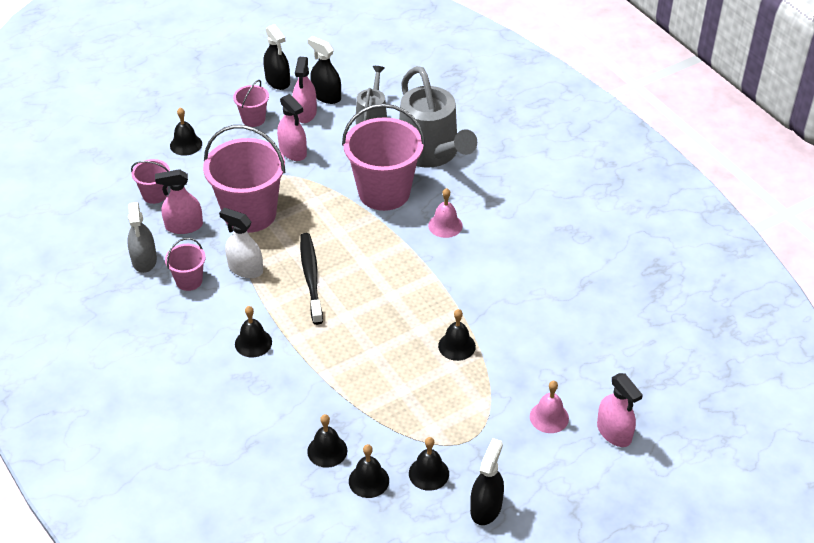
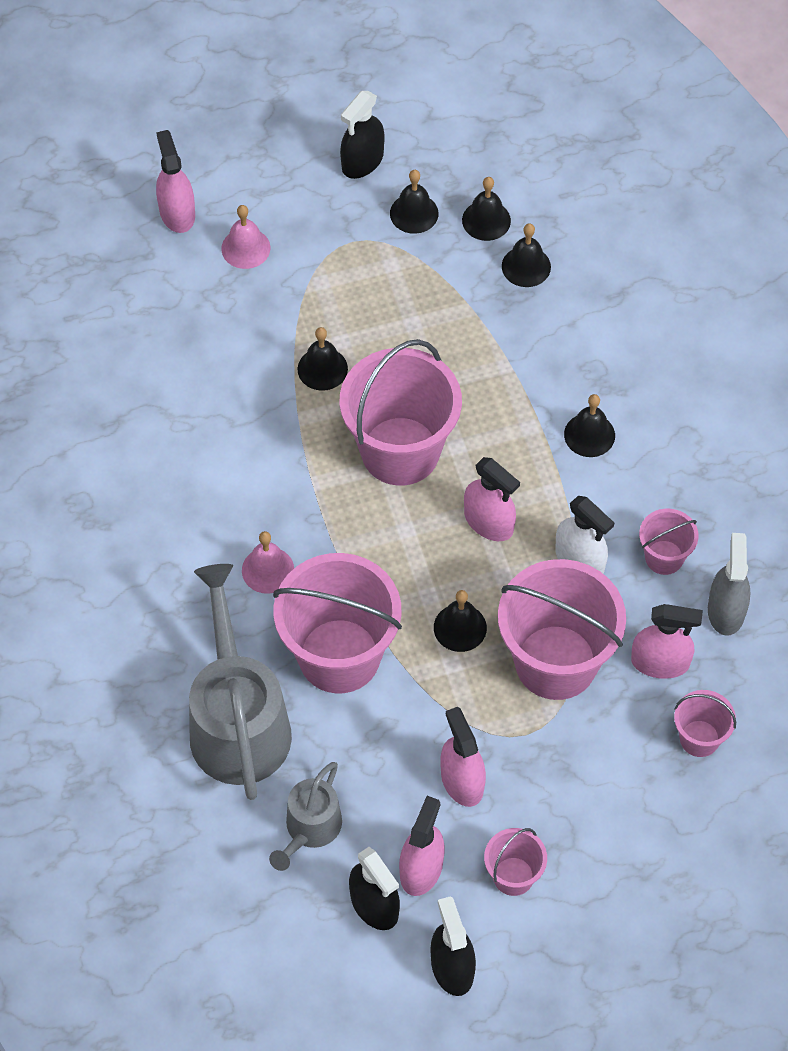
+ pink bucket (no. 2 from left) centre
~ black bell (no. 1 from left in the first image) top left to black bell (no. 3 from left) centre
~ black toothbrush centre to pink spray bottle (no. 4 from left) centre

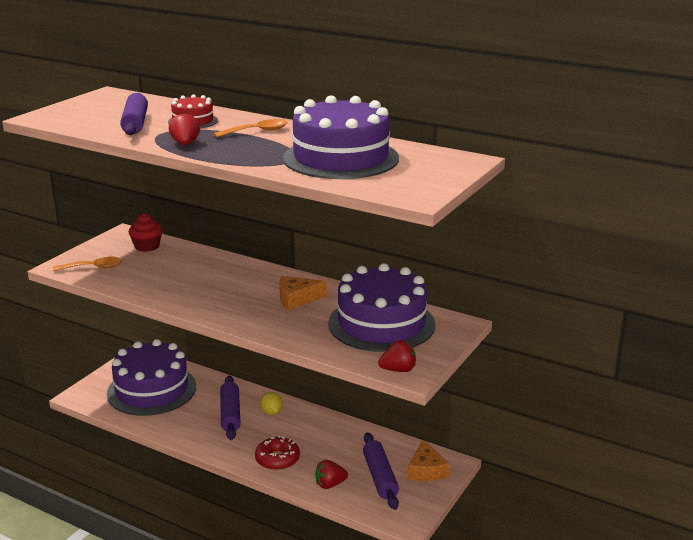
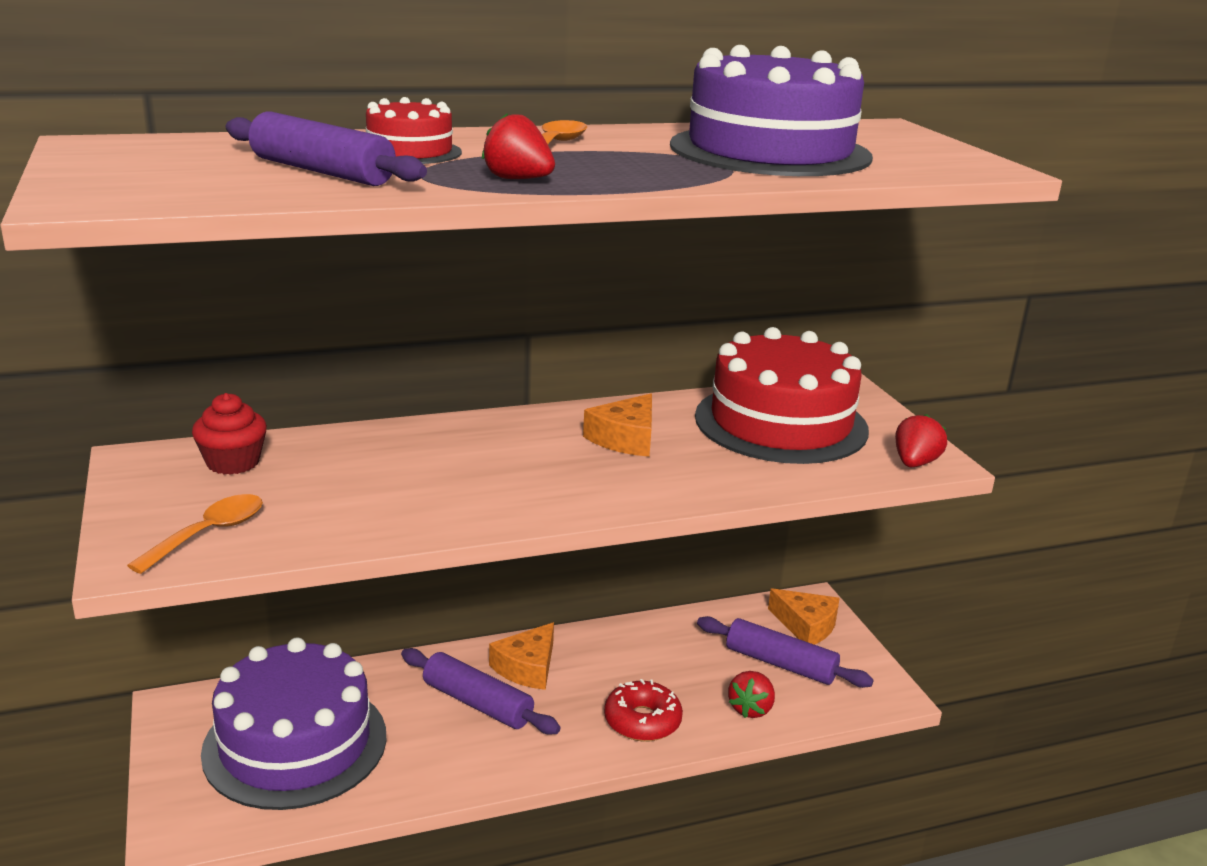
~ yellow lemon bottom centre to orange cheese (no. 1 from left) bottom centre
~ purple cake (no. 3 from left) centre to red cake (no. 2 from left) centre

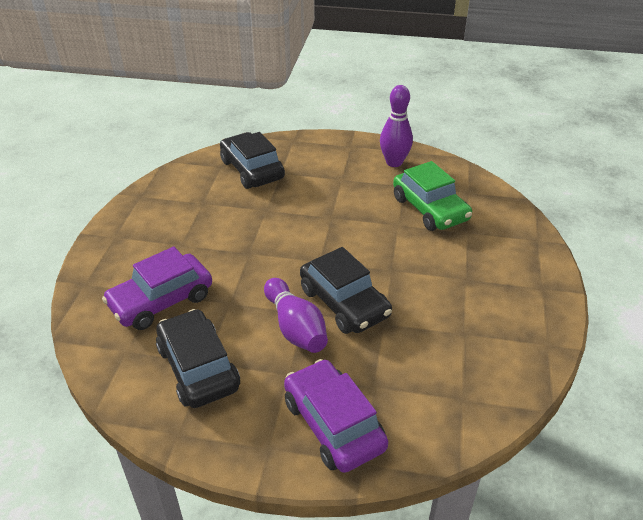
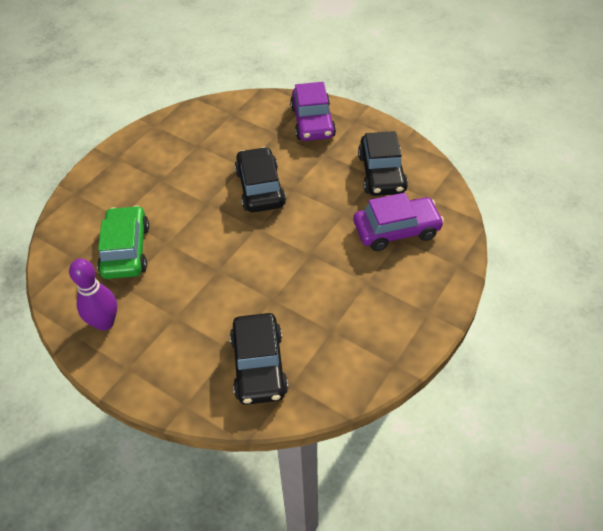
- purple bowling pin (no. 1 from left) centre

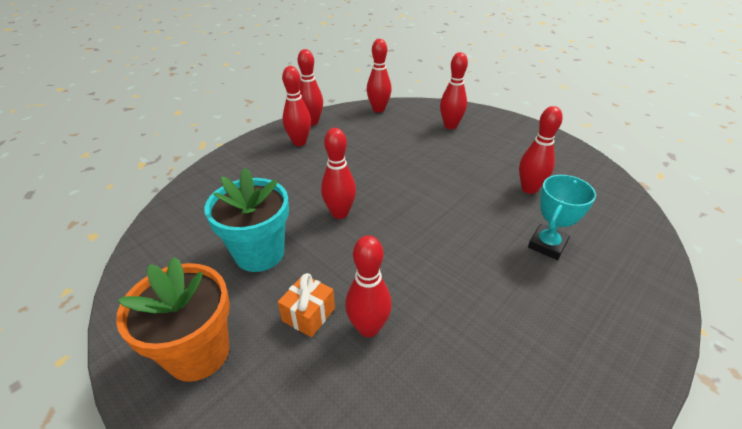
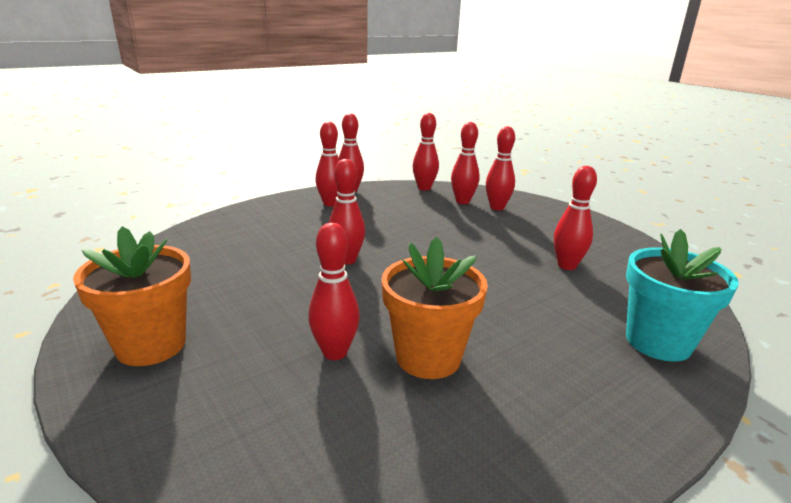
- orange gift bottom centre
- turquoise trophy middle right
+ orange flower pot (no. 2 from left) centre
+ red bowling pin (no. 6 from left) top centre
~ turquoise flower pot middle left to middle right

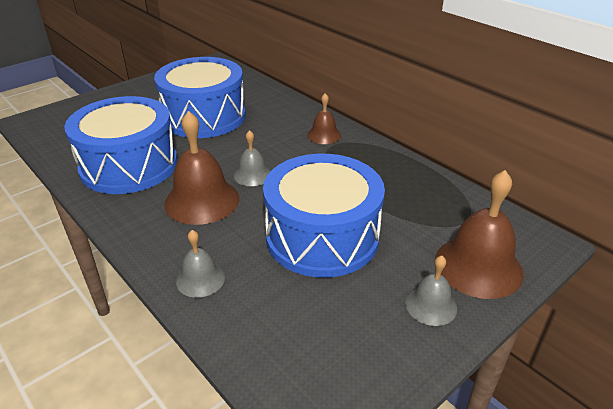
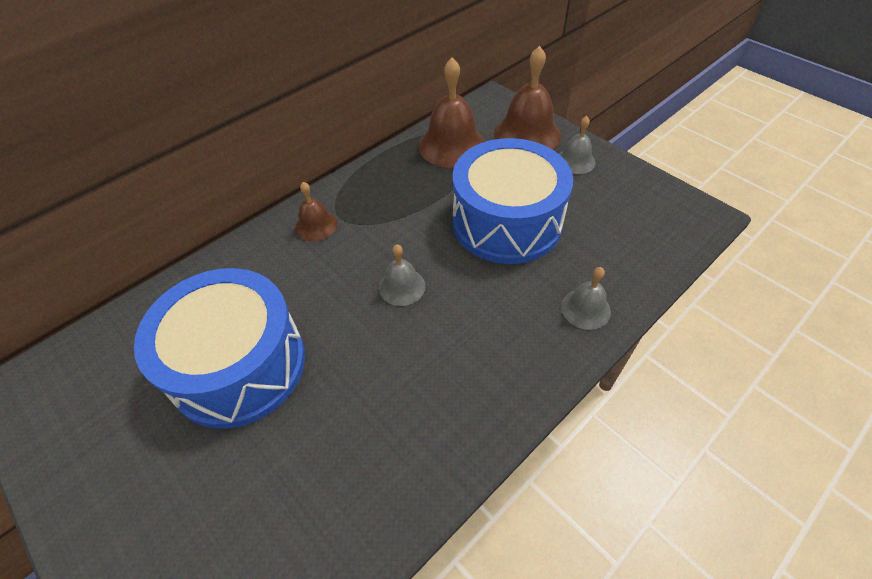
- blue drum (no. 1 from left) middle left
~ brown bell (no. 1 from left in the first image) middle left to brown bell (no. 2 from left) top centre

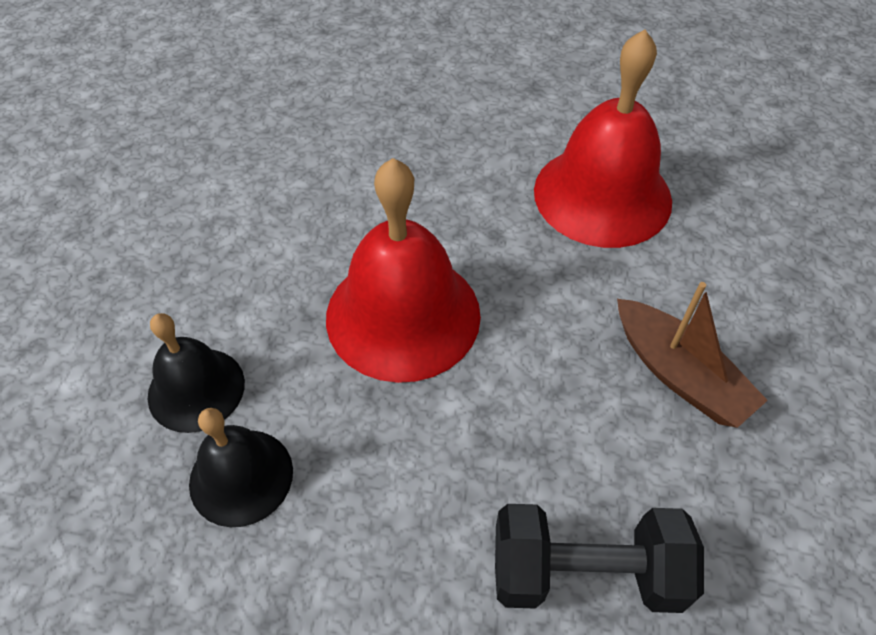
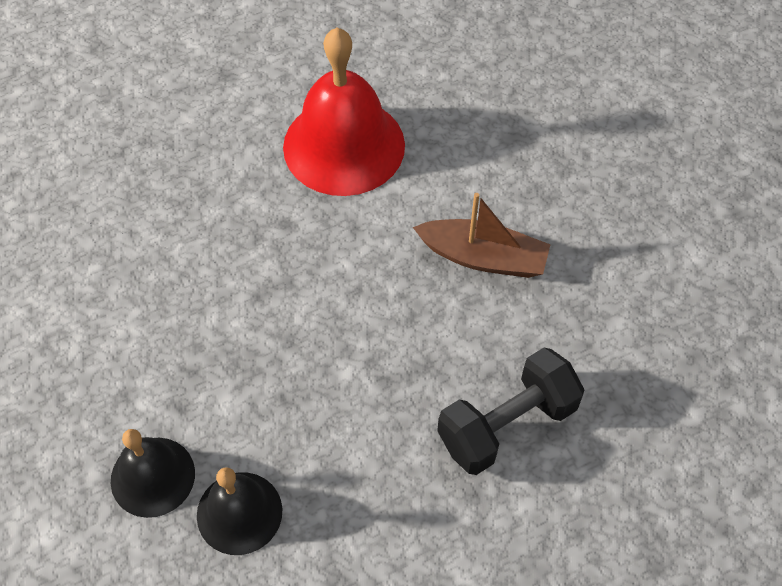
- red bell (no. 1 from left) centre

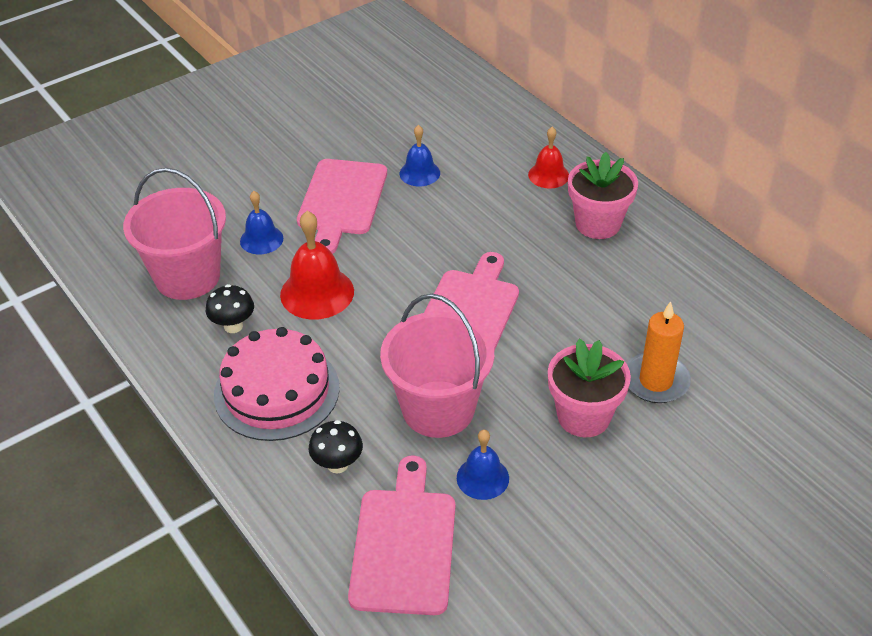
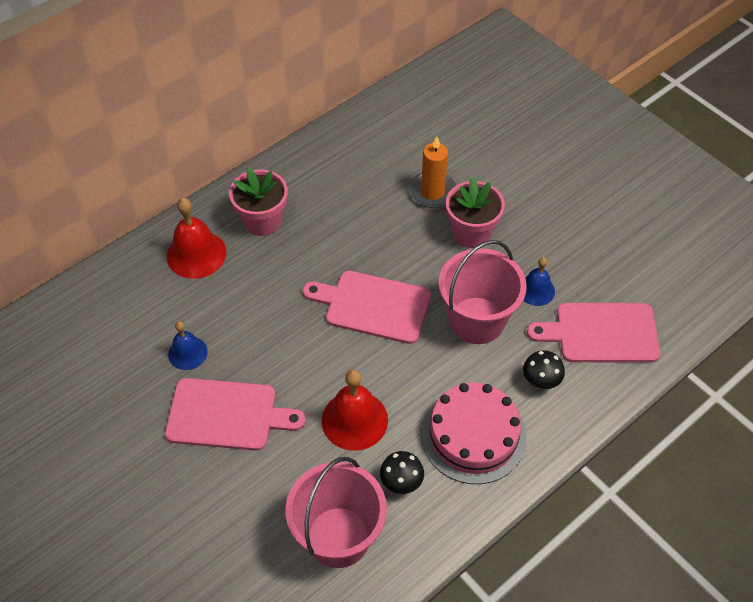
- blue bell (no. 1 from left) middle left
~ red bell (no. 2 from left in the first image) top centre = middle left x1.63

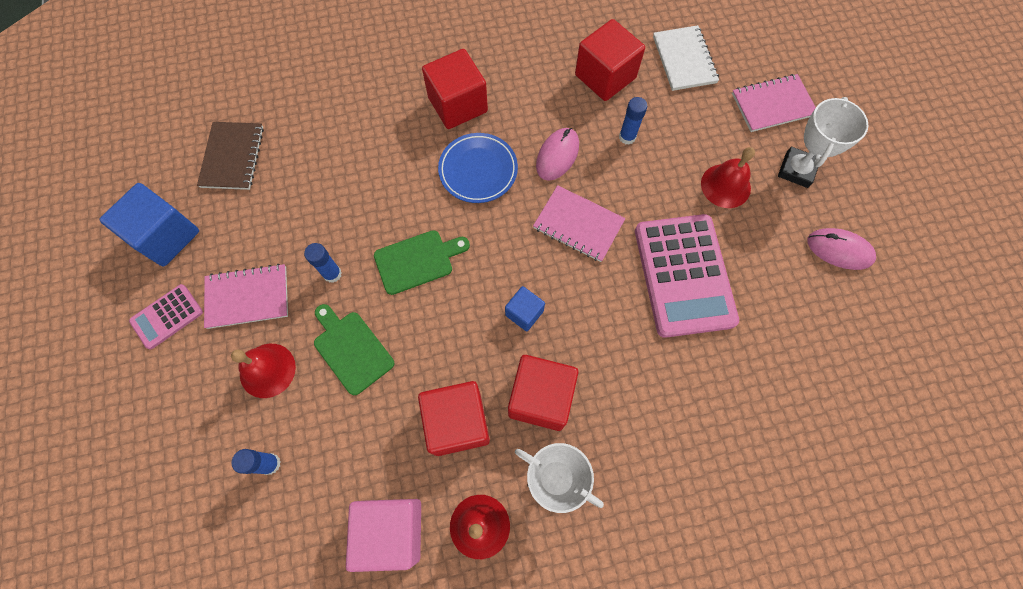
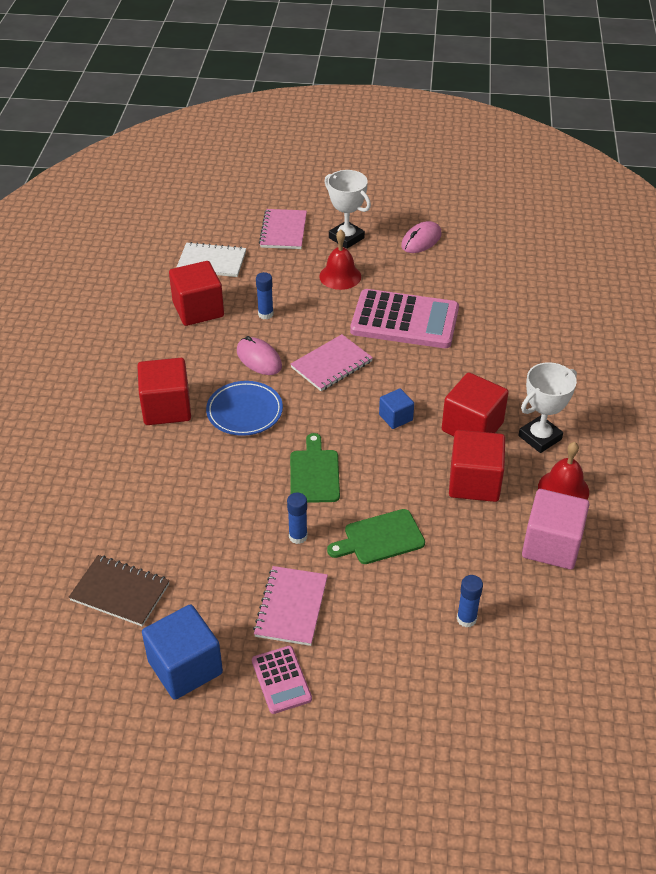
- red bell (no. 1 from left) middle left

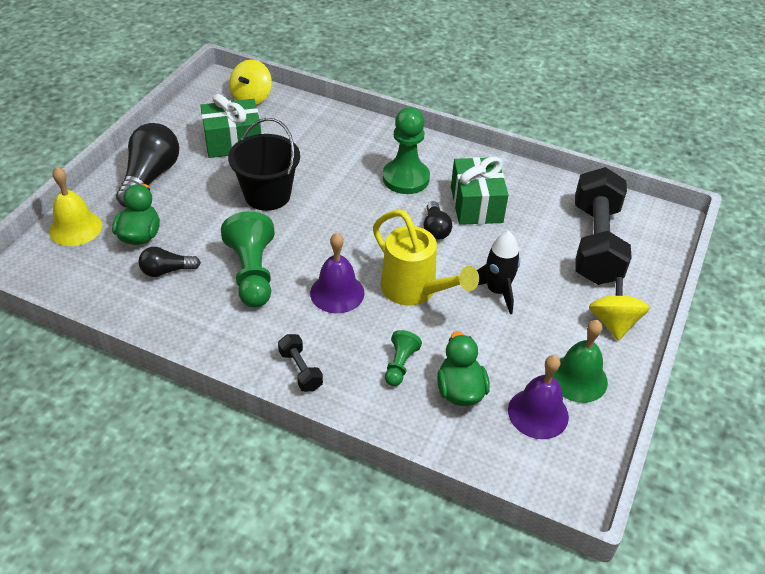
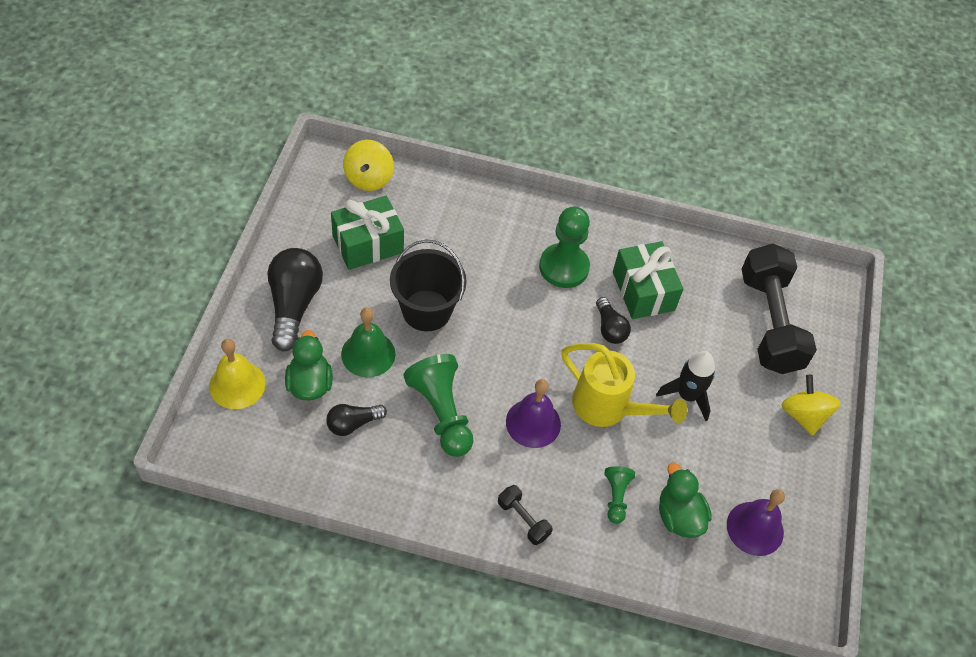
~ green bell middle right to centre

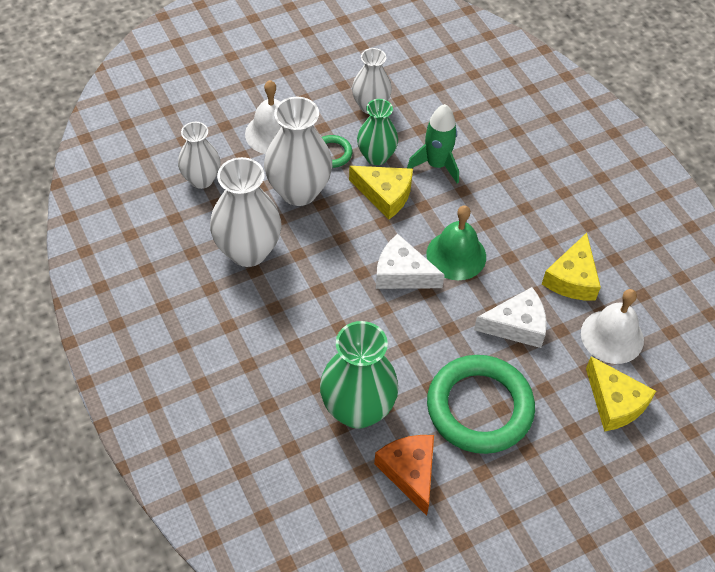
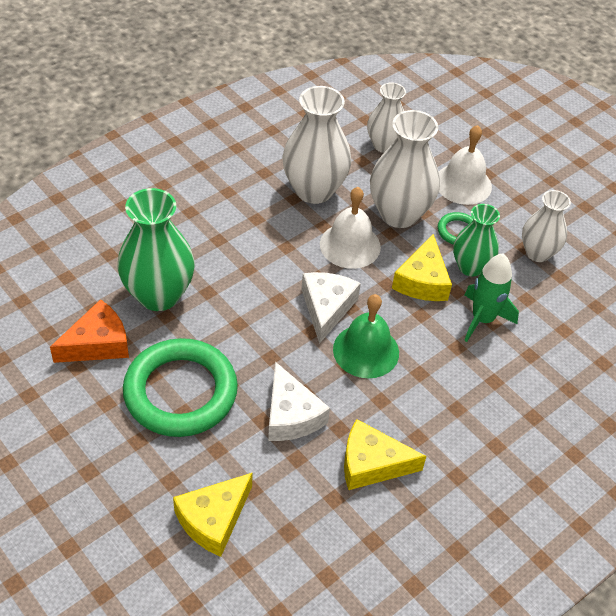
~ white bell (no. 2 from left in the first image) middle right to white bell (no. 1 from left) centre

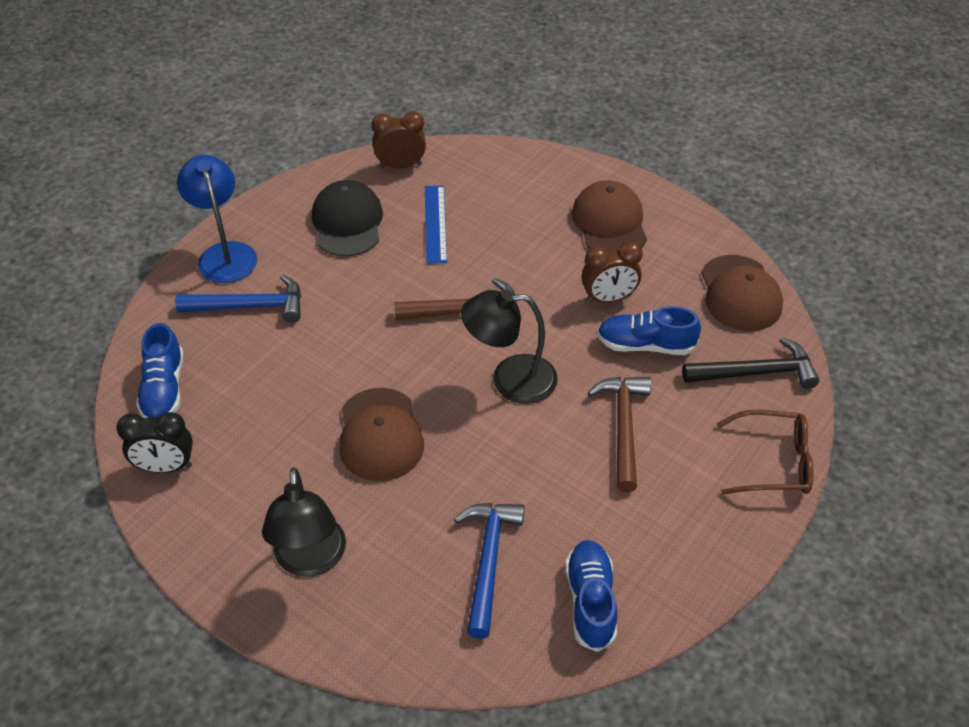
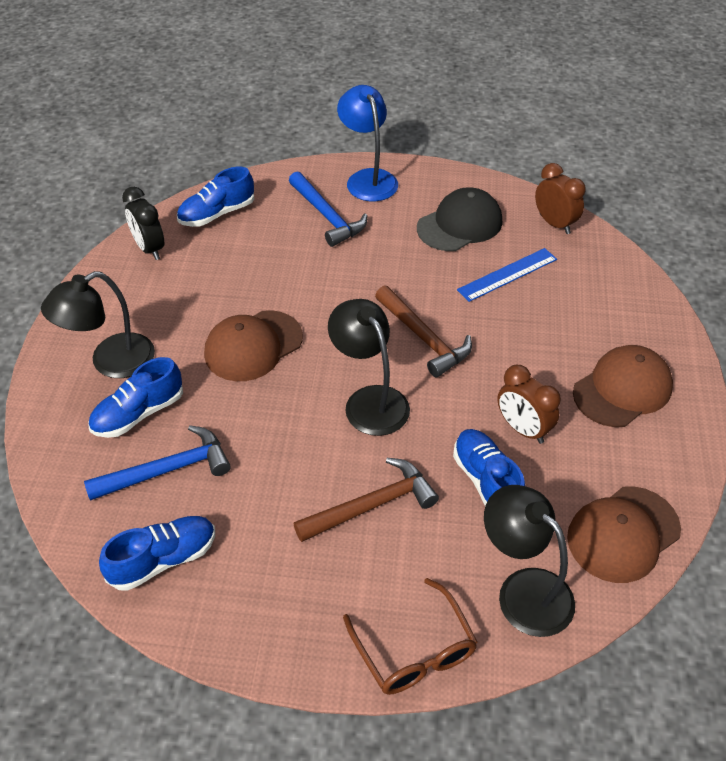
+ blue shoe (no. 1 from left) middle left
~ black hammer middle right to black lamp (no. 3 from left) bottom right
~ blue lamp top left = top centre 60 degrees counterclockwise

